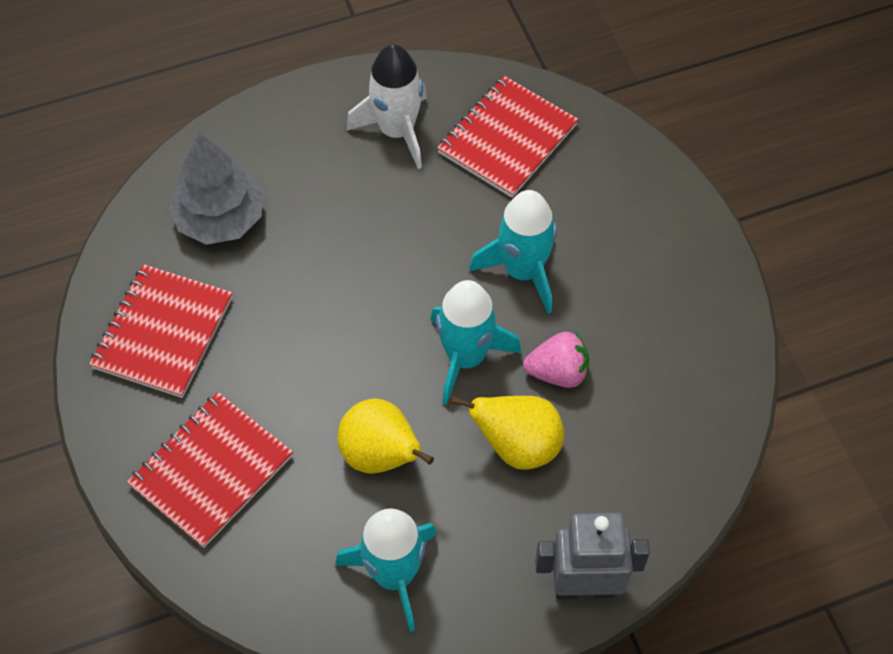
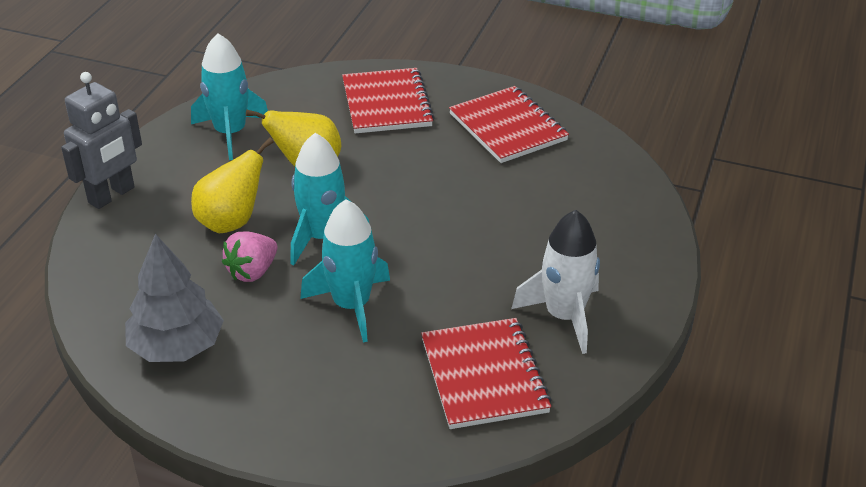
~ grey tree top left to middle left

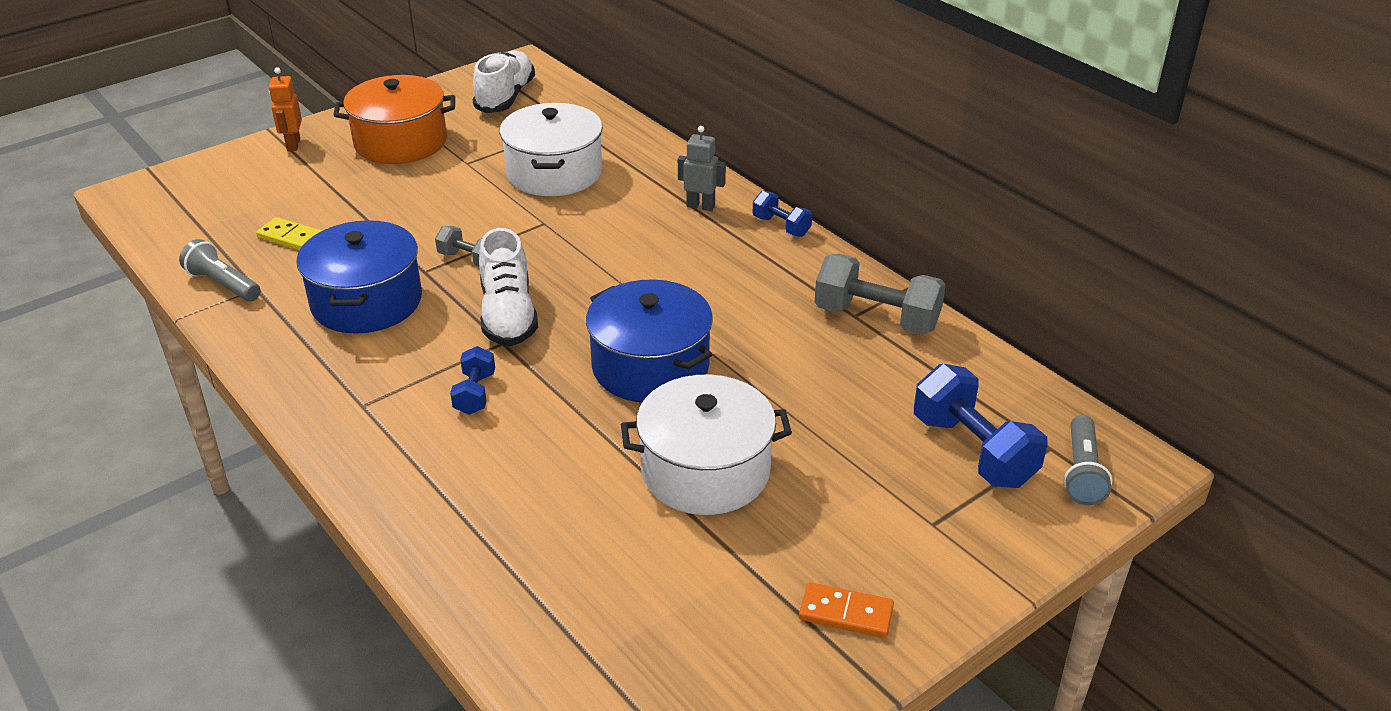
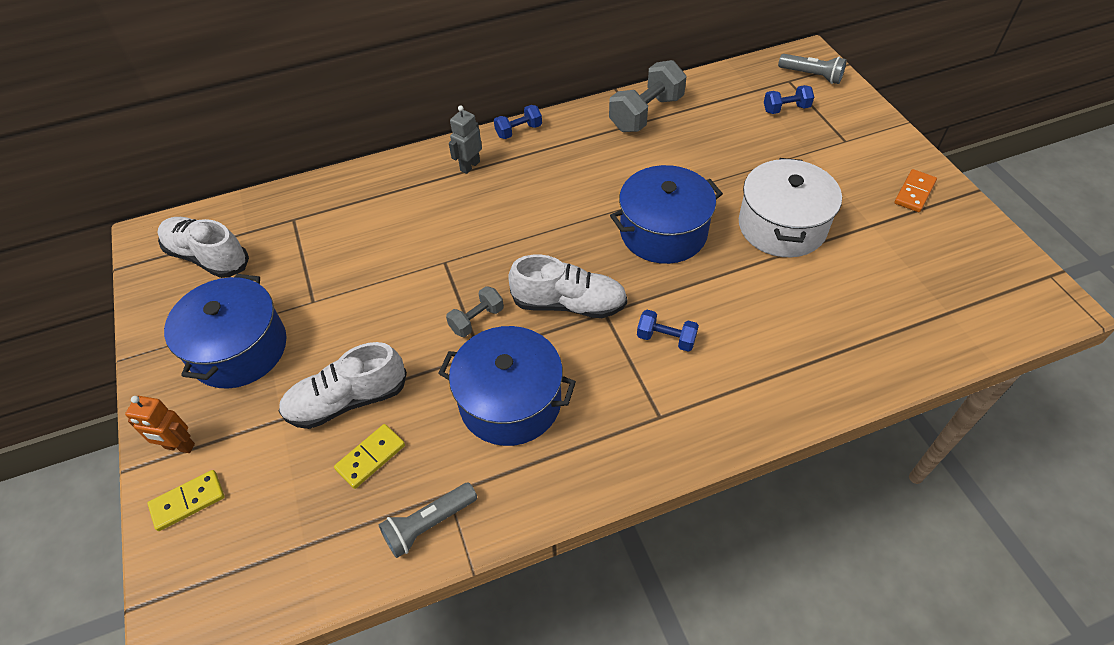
- white pot (no. 1 from left) top centre
+ yellow domino (no. 1 from left) bottom left
+ white shoe (no. 2 from left) middle left
~ orange pot top left to blue pot (no. 1 from left) middle left
~ blue dumbbell (no. 3 from left) middle right = top right x0.54

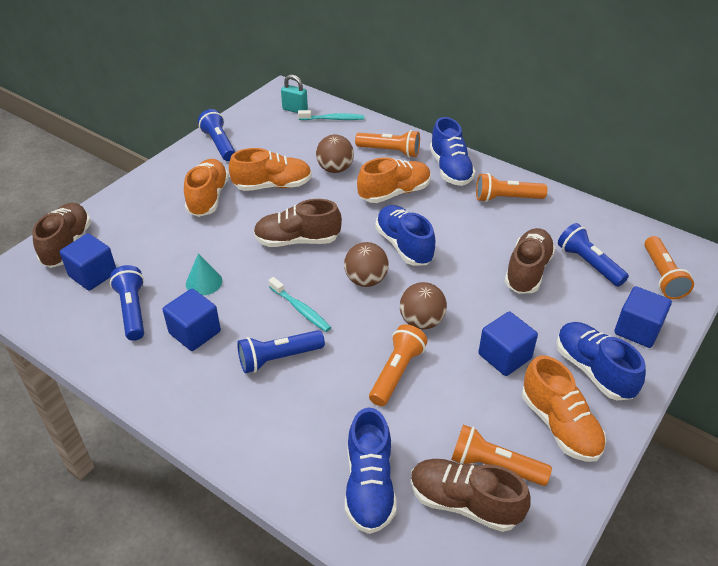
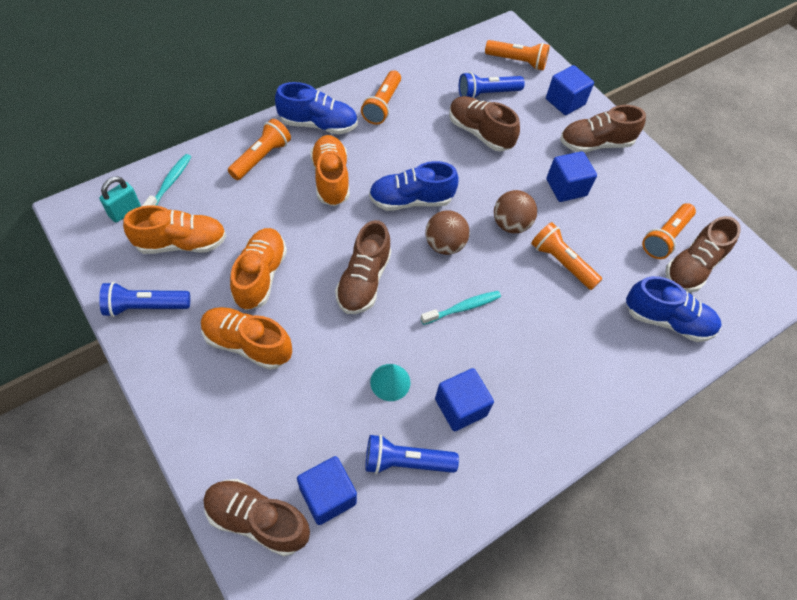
- blue flashlight (no. 3 from left) centre
- brown ball (no. 1 from left) top centre
~ orange shoe (no. 4 from left in the first image) bottom right to orange shoe (no. 1 from left) middle left
~ blue shoe (no. 4 from left) middle right to brown shoe (no. 4 from left) top right

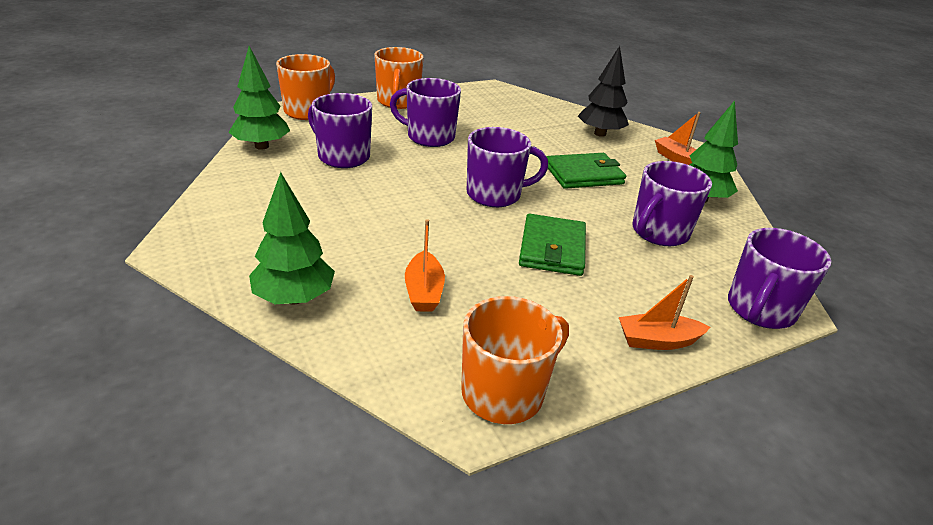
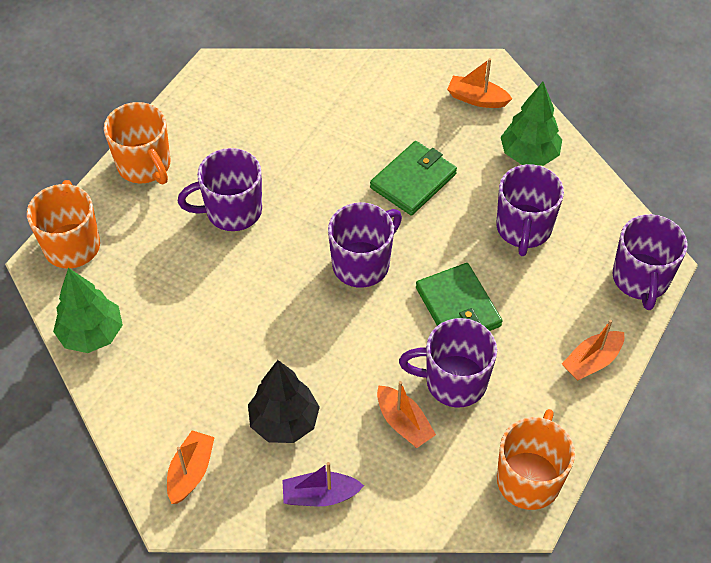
+ orange boat (no. 1 from left) bottom left
~ purple mug (no. 1 from left in the first image) top centre to purple mug (no. 3 from left) centre
~ black tree top centre to bottom centre
~ green tree (no. 2 from left) middle left to purple boat bottom centre

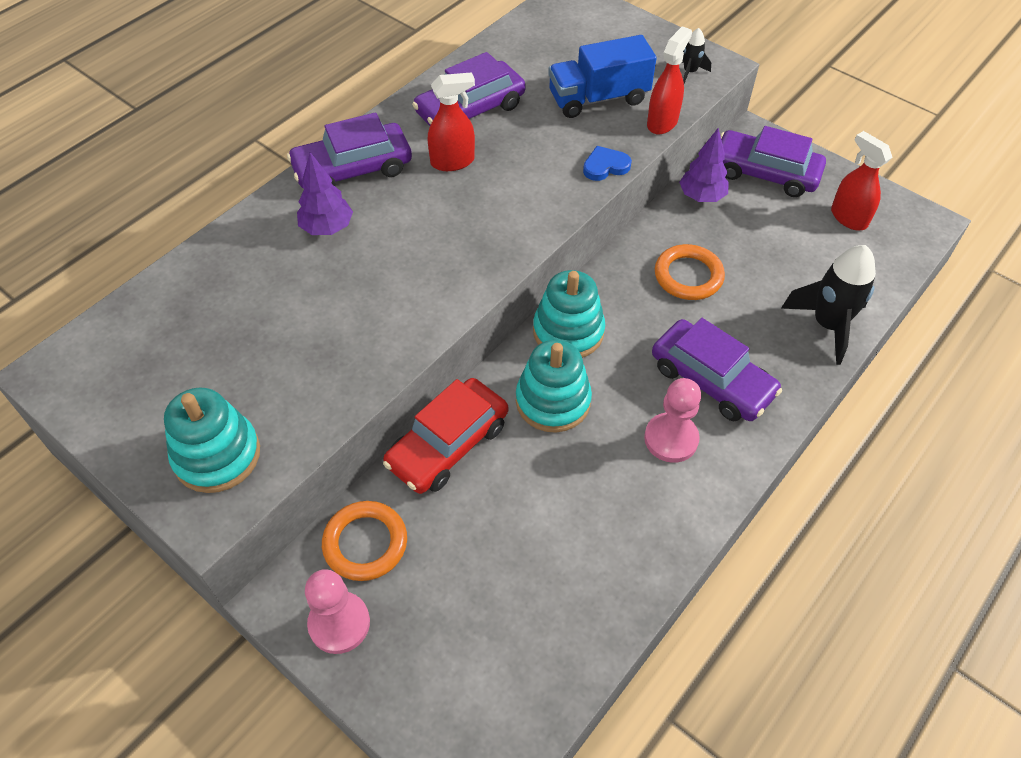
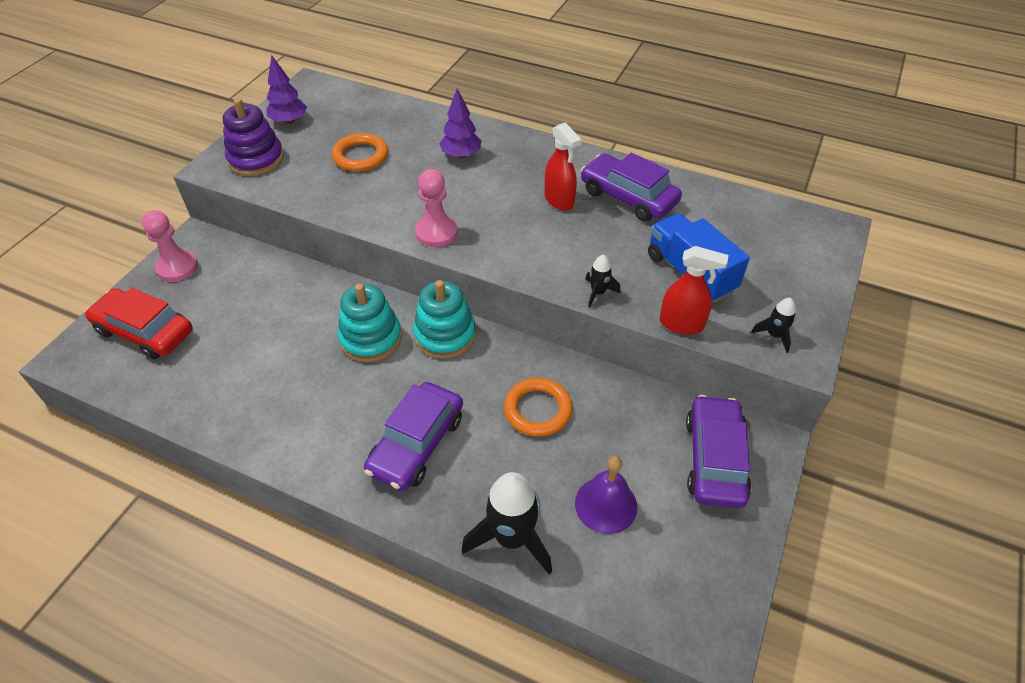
- purple car (no. 1 from left) top centre
- red spray bottle (no. 3 from left) top right
+ purple bell bottom centre
~ orange ring (no. 1 from left) bottom centre to top centre
~ red car centre to middle left
~ pink pawn (no. 2 from left) centre to top centre
~ purple tree (no. 2 from left in the first image) top right to purple tree (no. 1 from left) top left
~ blue heart top centre to black rocket (no. 2 from left) centre
~ turquoise stacking toy (no. 1 from left) middle left to purple stacking toy top left

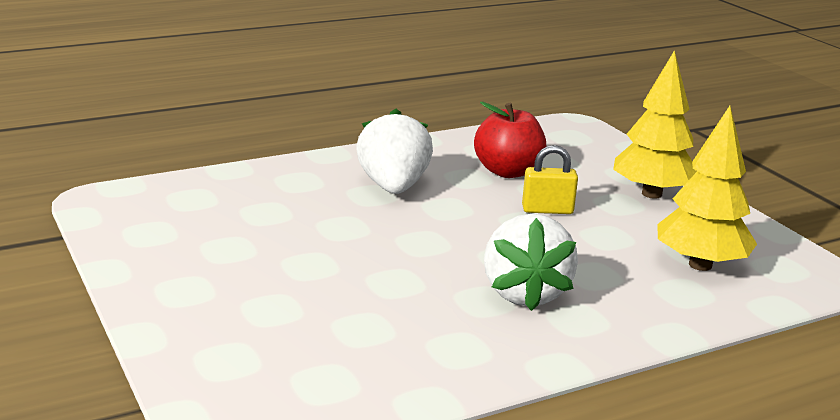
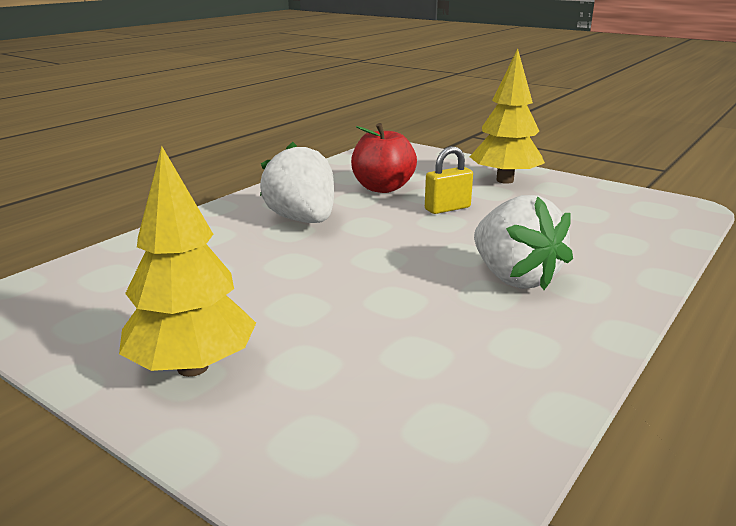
~ yellow tree (no. 2 from left in the first image) middle right to yellow tree (no. 1 from left) middle left

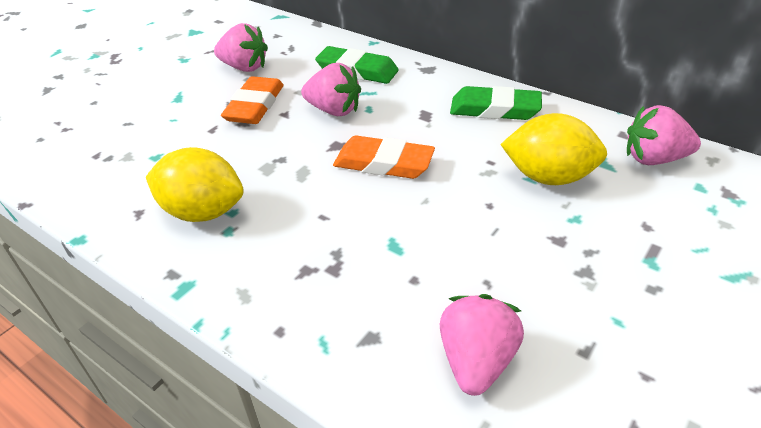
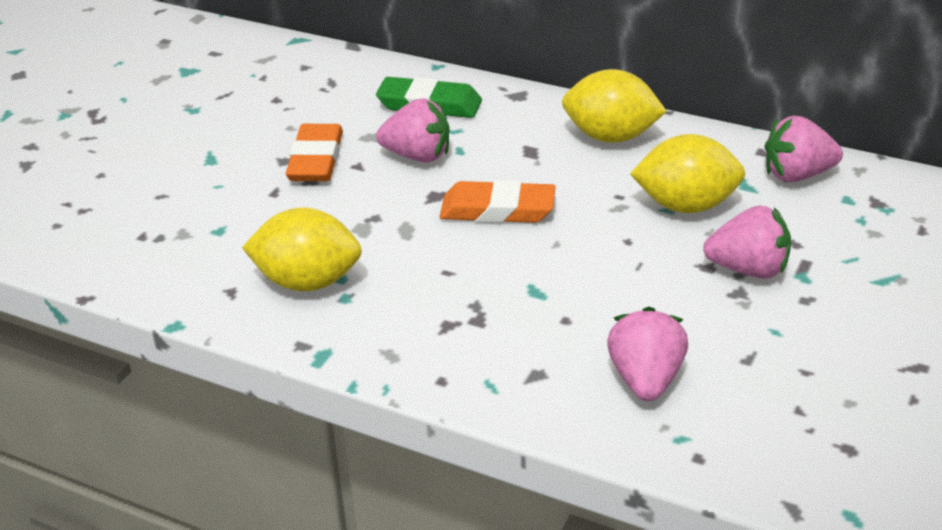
~ pink strawberry (no. 1 from left in the first image) top left to pink strawberry (no. 3 from left) middle right
~ green eraser (no. 2 from left) top centre to yellow lemon (no. 2 from left) top centre

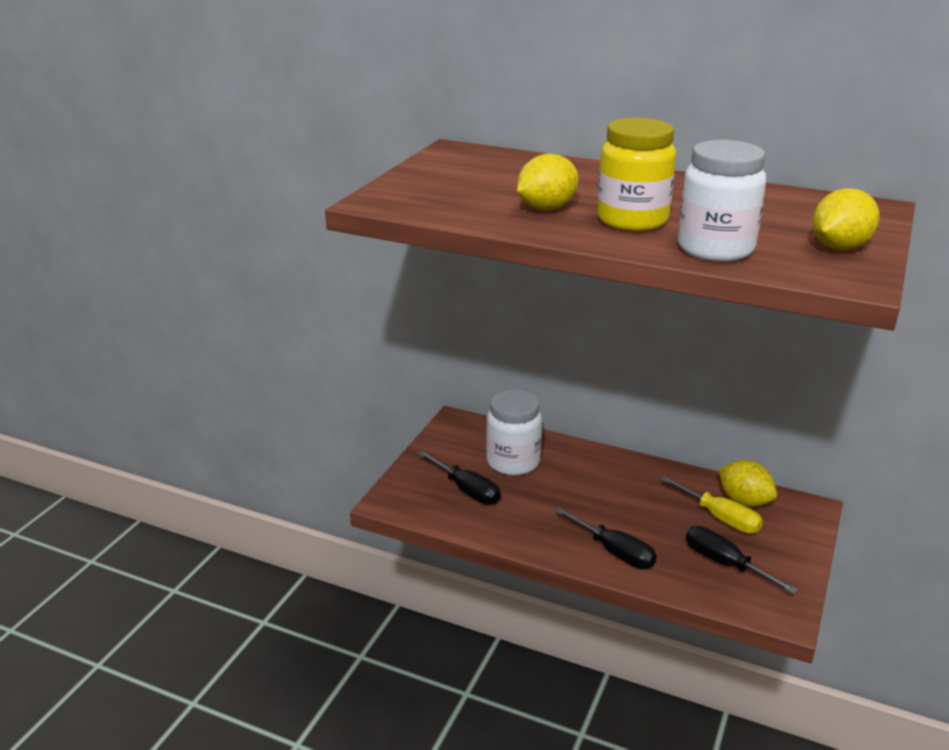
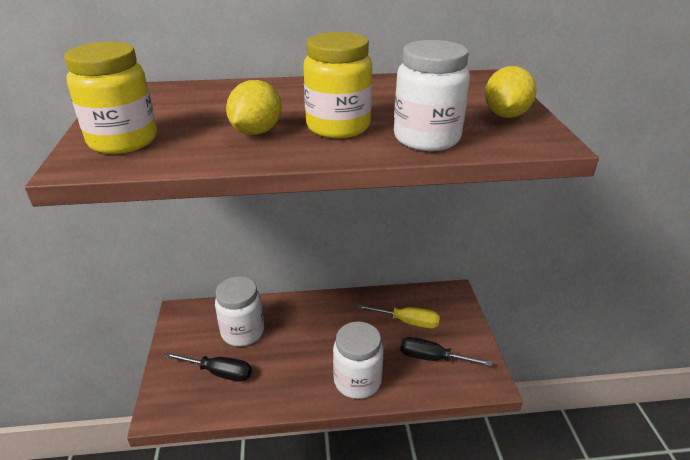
- yellow lemon (no. 2 from left) middle right
+ yellow jar (no. 1 from left) top left
~ black screwdriver (no. 2 from left) bottom centre to white jar (no. 2 from left) bottom centre

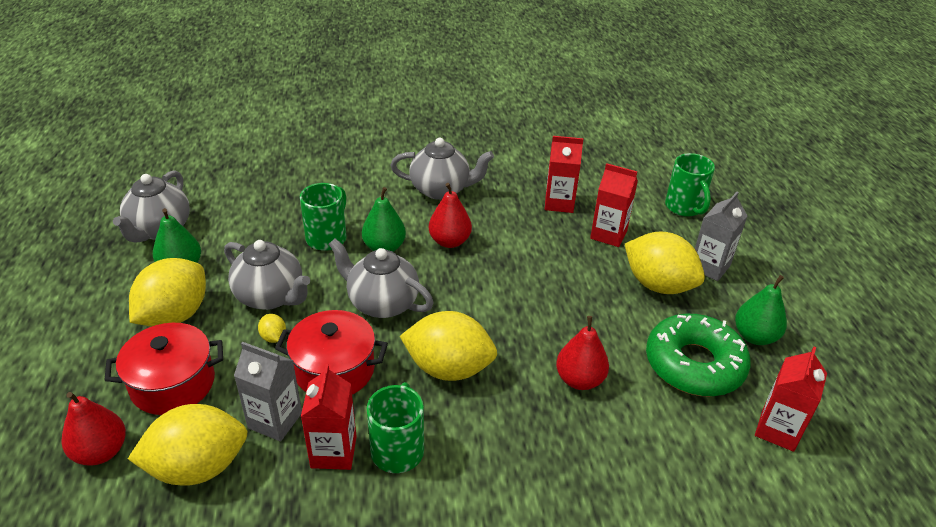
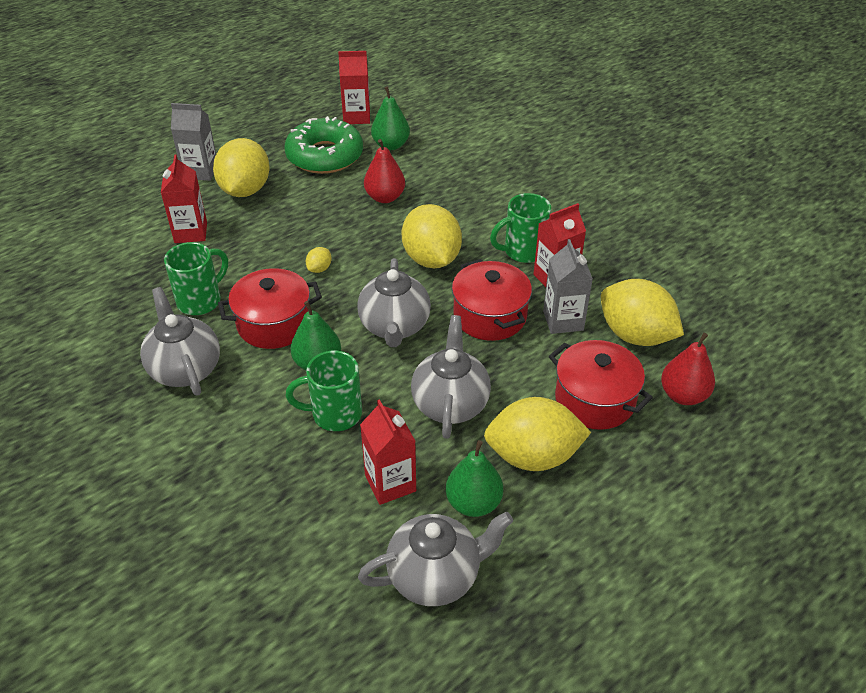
~ yellow lemon (no. 3 from left in the first image) middle left to yellow lemon (no. 2 from left) centre
~ red carton (no. 2 from left in the first image) top centre to red carton (no. 3 from left) centre
~ green mug (no. 3 from left in the first image) middle right to green mug (no. 1 from left) middle left
~ green pear (no. 3 from left in the first image) middle right to green pear (no. 2 from left) top centre
~ red pear (no. 2 from left) centre to red pot (no. 1 from left) middle left

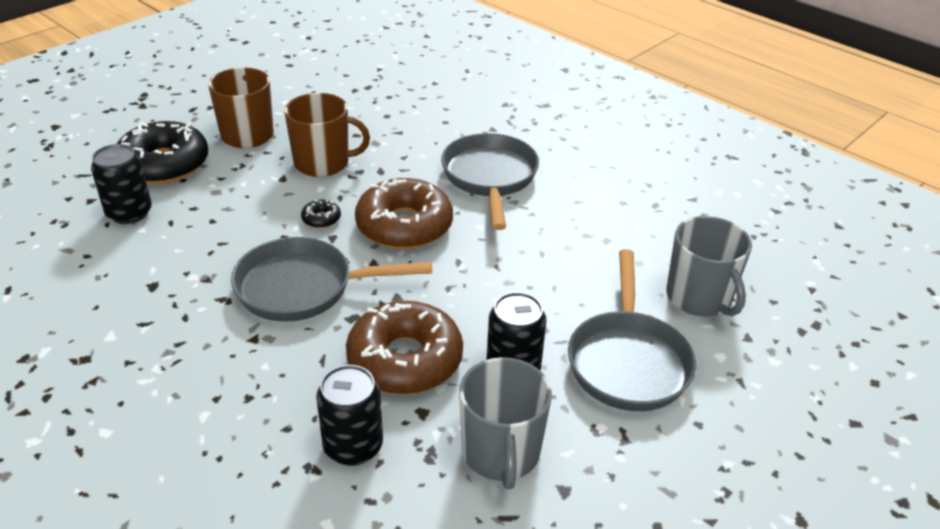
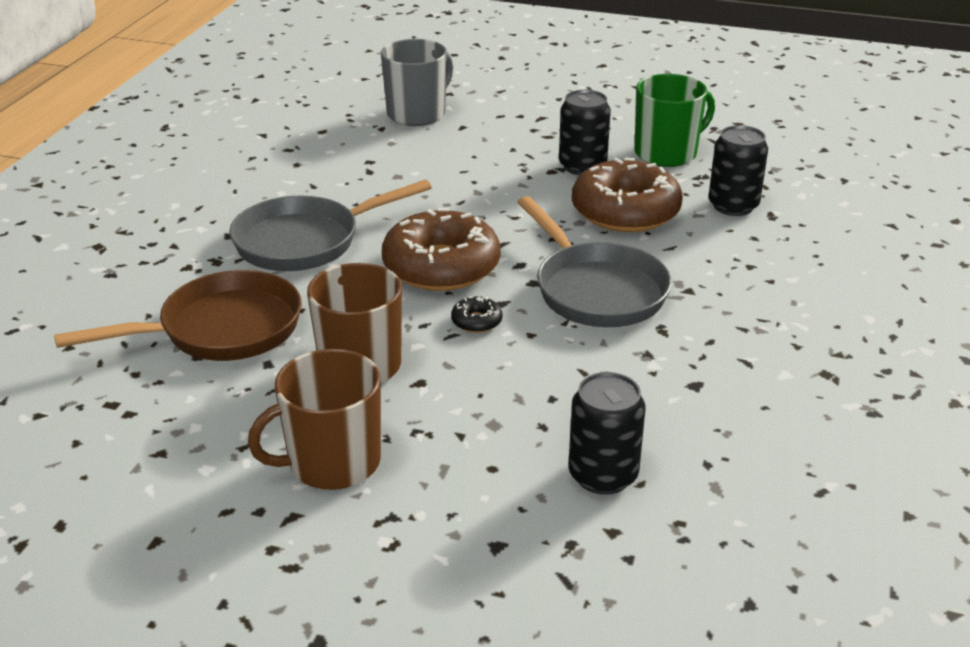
- black donut (no. 1 from left) top left
- grey pan (no. 3 from left) middle right
+ brown pan middle left
~ grey mug (no. 1 from left) bottom centre to green mug top right

